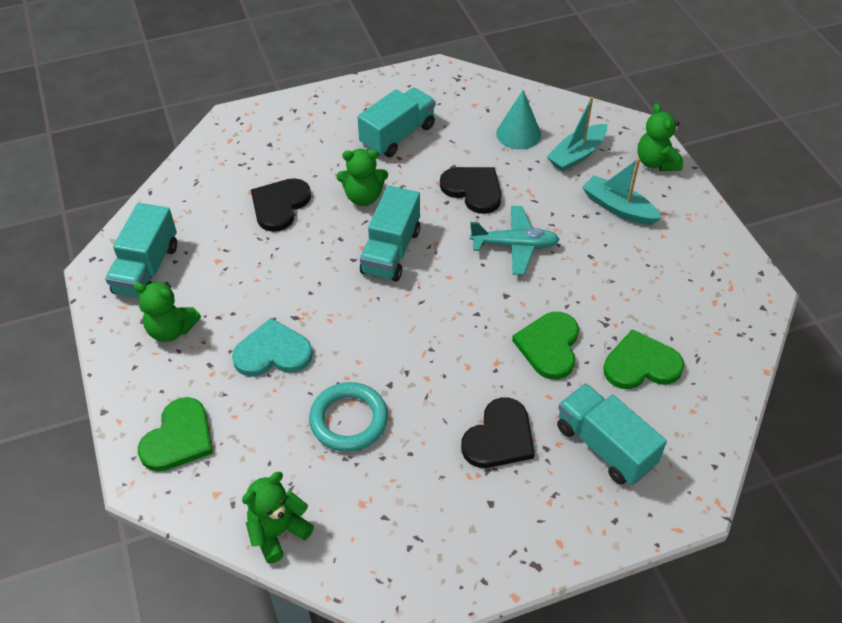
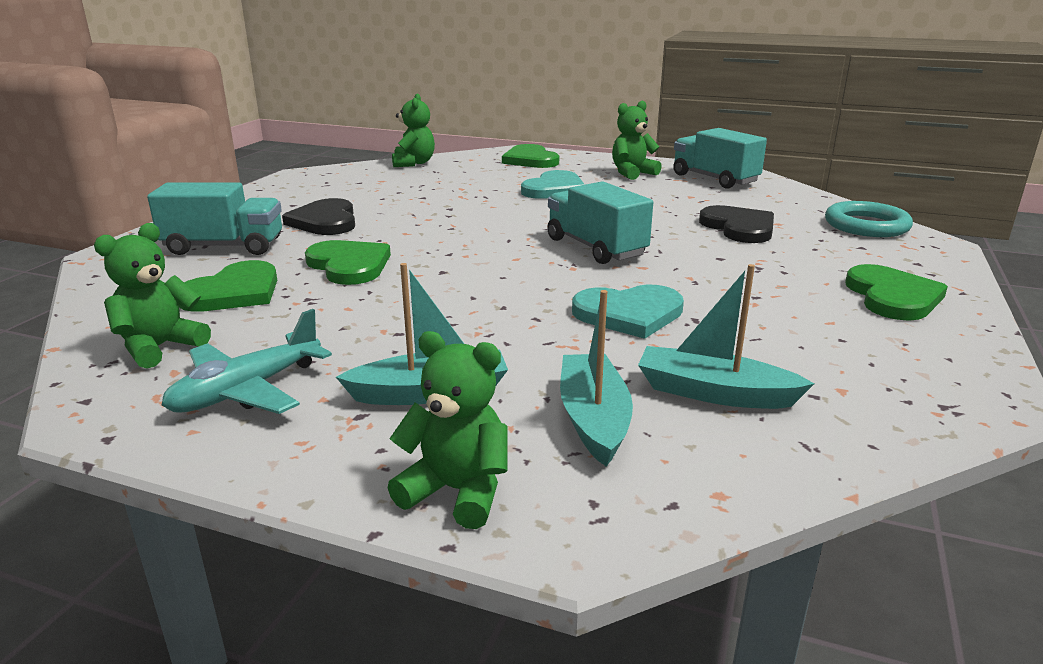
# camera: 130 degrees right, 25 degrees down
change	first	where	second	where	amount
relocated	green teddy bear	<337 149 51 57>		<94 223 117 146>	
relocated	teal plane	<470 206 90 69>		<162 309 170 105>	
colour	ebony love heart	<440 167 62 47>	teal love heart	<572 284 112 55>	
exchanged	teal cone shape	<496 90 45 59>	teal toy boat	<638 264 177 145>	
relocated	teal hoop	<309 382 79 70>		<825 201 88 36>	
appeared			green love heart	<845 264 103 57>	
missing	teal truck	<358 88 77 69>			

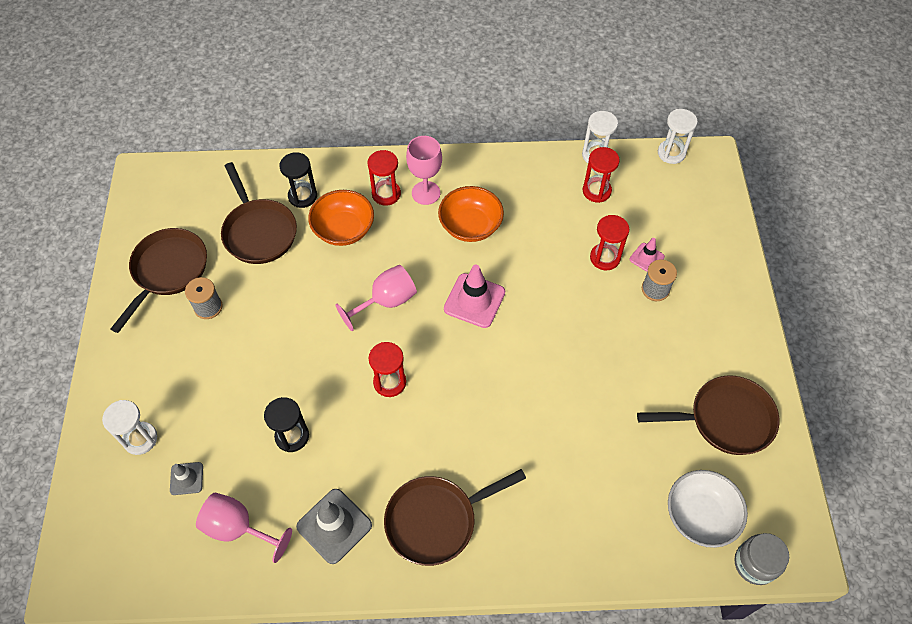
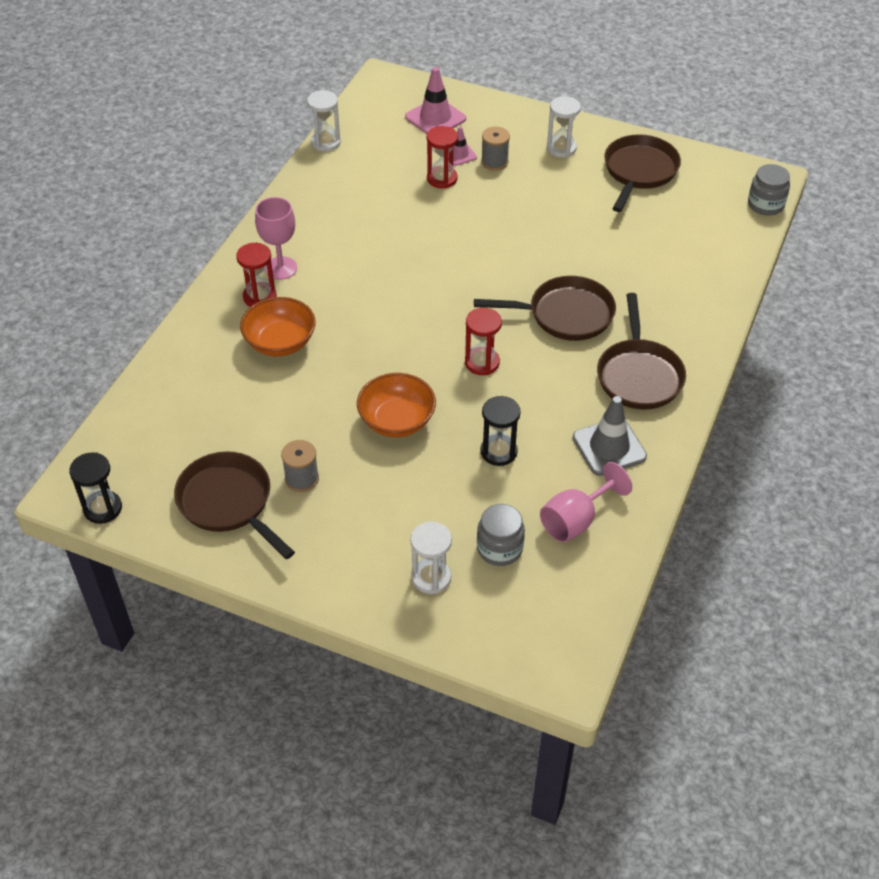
# camera: 65 degrees left, 10 degrees down
change	first	where	second	where	amount
relocated	ebony sand timer	<279 152 38 56>		<69 452 53 72>	
relocated	orange serving bowl	<438 186 66 56>		<357 373 79 64>	
relocated	rose-pink road cone	<444 265 61 63>		<405 67 61 67>	
relocated	brown frying pan	<221 162 76 102>		<474 276 142 65>	
exchanged	ash-grey road cone	<170 462 33 33>	ash-grey jar	<477 504 48 62>	
relocated	pure white sand timer	<658 109 40 55>		<547 96 34 62>	
missing	rose-pink goblet	<335 265 82 66>			
missing	red sand timer	<583 147 37 56>			
missing	pure white serving bowl	<668 470 80 78>			

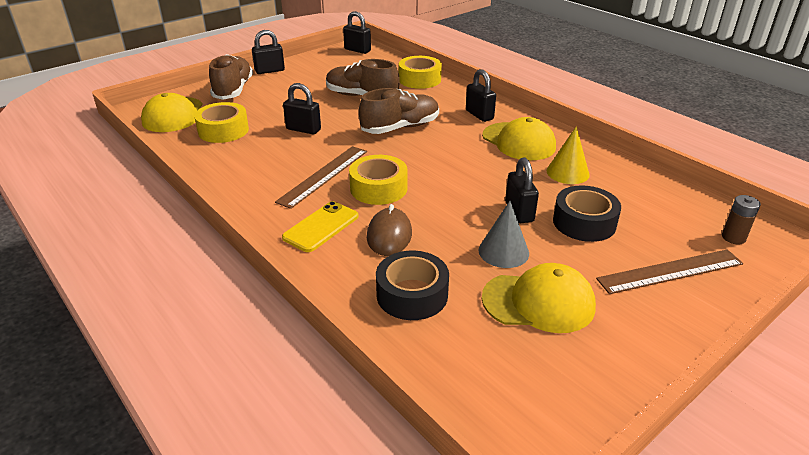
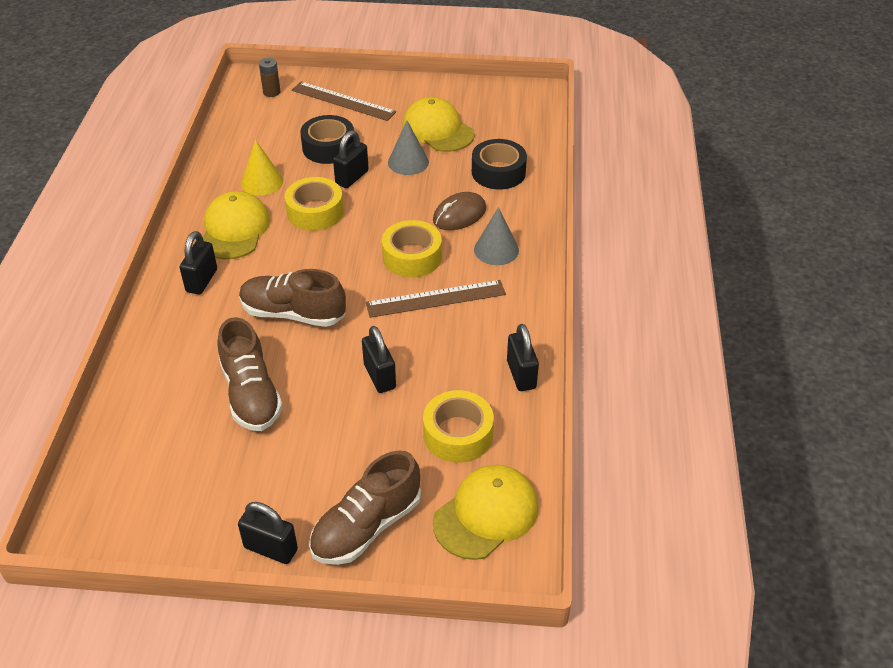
# camera: 135 degrees left, 10 degrees up
change	first	where	second	where	amount
relocated	golden roll of tape	<399 56 43 33>		<285 177 59 54>	
exchanged	golden mobile phone	<282 201 76 51>	ash-grey cone shape	<474 207 45 58>	
relocated	ebony padlock	<343 11 28 43>		<507 324 32 67>	

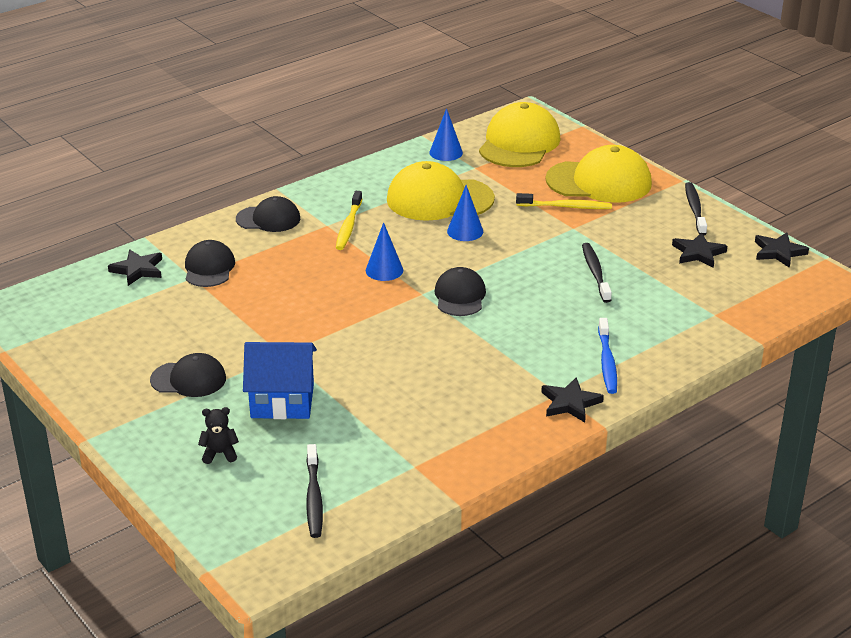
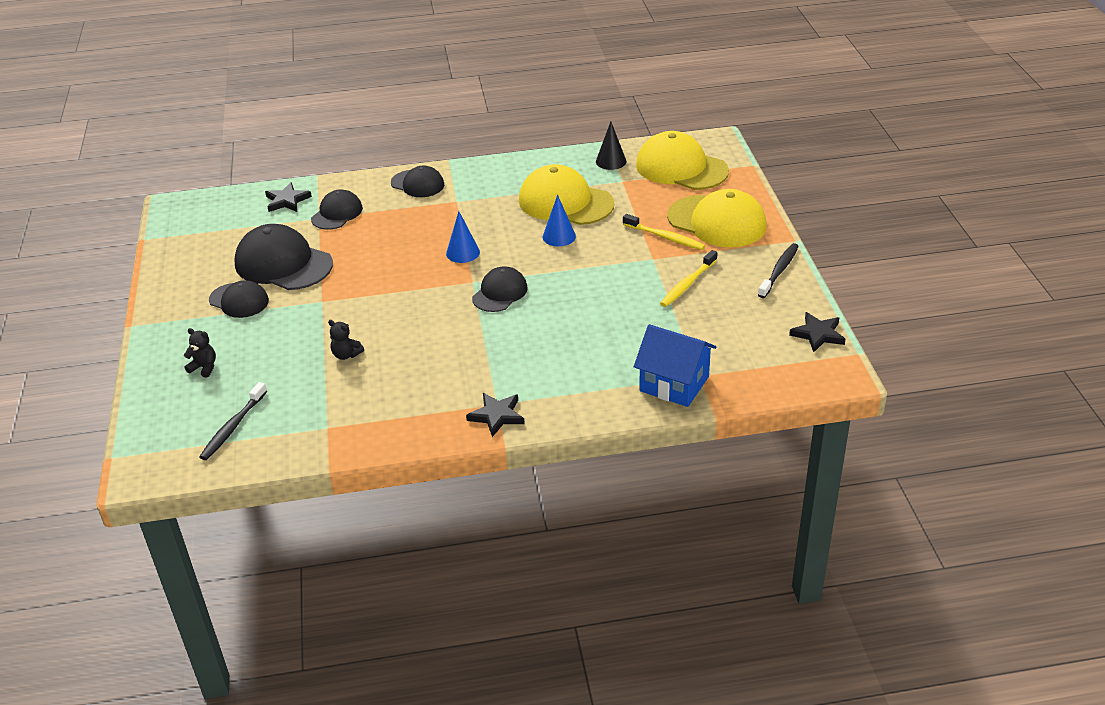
# camera: 30 degrees right, 5 degrees up
change	first	where	second	where	amount
appeared			ebony baseball cap	<234 224 99 66>	
appeared			ebony teddy bear	<328 320 36 40>	
colour	royal blue cone shape	<429 108 34 53>	ebony cone shape	<596 122 30 48>	
relocated	royal blue house	<243 342 74 77>		<634 324 83 83>	
spun	golden baseball cap	<479 102 82 65>		<636 131 93 59>	105 degrees counterclockwise
relocated	golden dental brush	<336 191 26 59>		<660 250 57 57>	
missing	ebony dental brush	<582 243 30 60>			
missing	royal blue dental brush	<598 318 19 76>			
missing	ebony star shape	<672 232 55 36>			

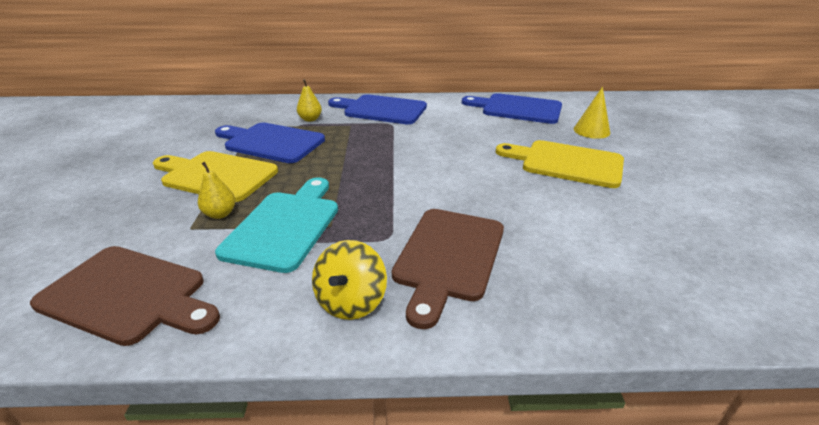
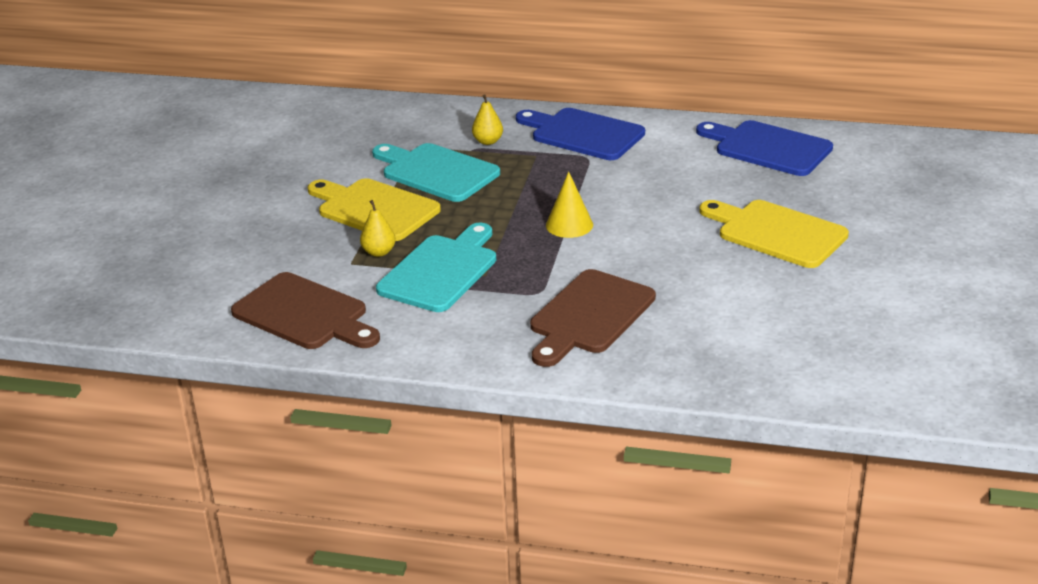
# camera: 15 degrees right, 0 degrees up
change	first	where	second	where	amount
colour	royal blue cutting board	<215 123 110 40>	teal cutting board	<372 143 128 59>	
relocated	golden cone shape	<574 87 36 52>		<546 171 47 67>	
missing	golden spinning top	<312 240 75 80>			

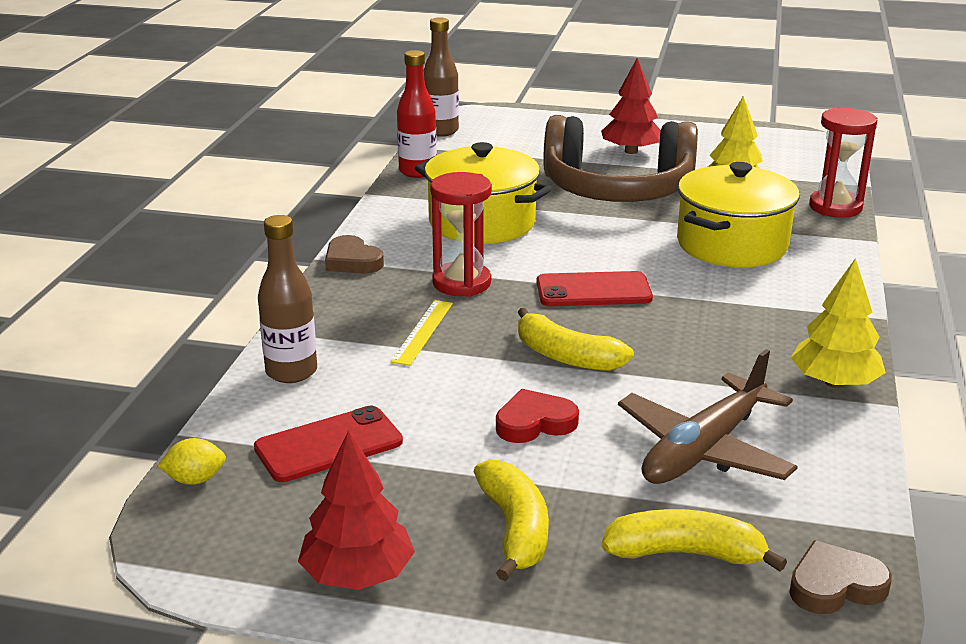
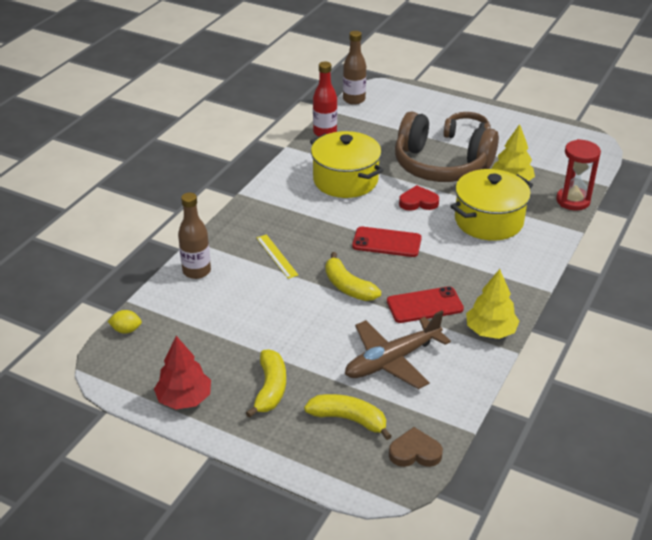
# camera: 15 degrees right, 10 degrees up
change	first	where	second	where	amount
spun	golden straightedge	<390 300 63 66>		<257 234 41 45>	60 degrees counterclockwise
relocated	red mobile phone	<254 406 149 76>		<387 286 77 37>	
relocated	red love heart	<496 389 83 54>		<399 185 40 26>	
exchanged	red toy tree	<601 58 60 96>	brown over-ear headphones	<444 112 47 26>	
missing	brown love heart	<325 235 59 38>			
missing	red sand timer	<430 172 62 125>			

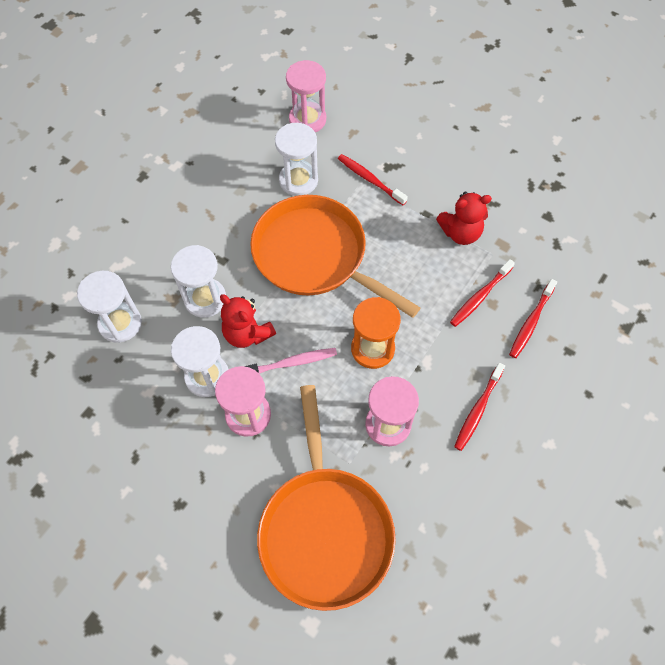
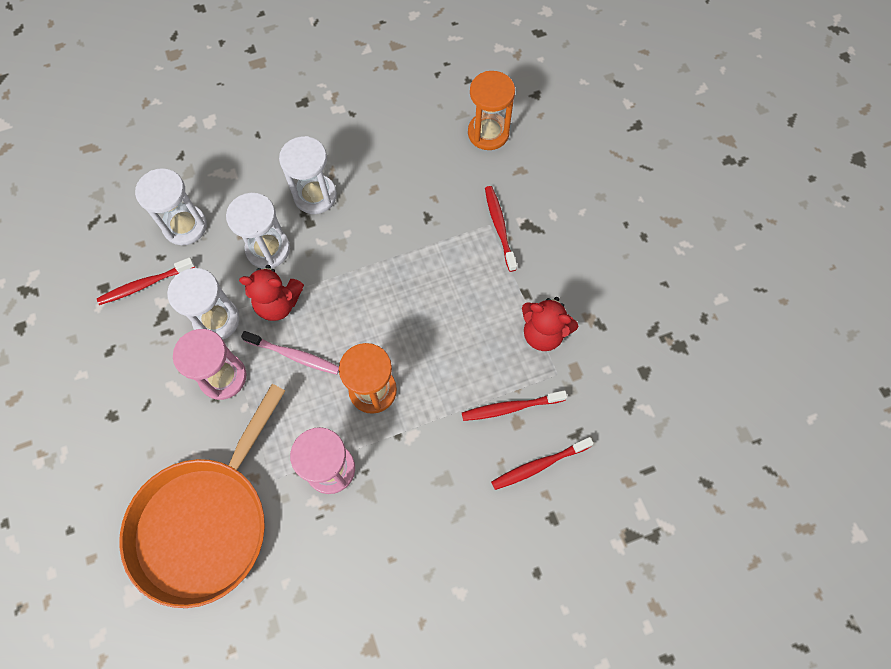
# camera: 35 degrees right, 5 degrees up
change	first	where	second	where	amount
relocated	red dental brush	<454 363 51 88>		<97 257 98 48>	
spun	red teddy bear	<220 294 56 54>		<239 265 65 56>	75 degrees counterclockwise
relocated	pure white sand timer	<275 123 43 73>		<279 136 58 78>	
colour	rose-pink sand timer	<286 60 40 73>	orange sand timer	<468 71 47 79>	
missing	orange frying pan	<250 195 171 123>			

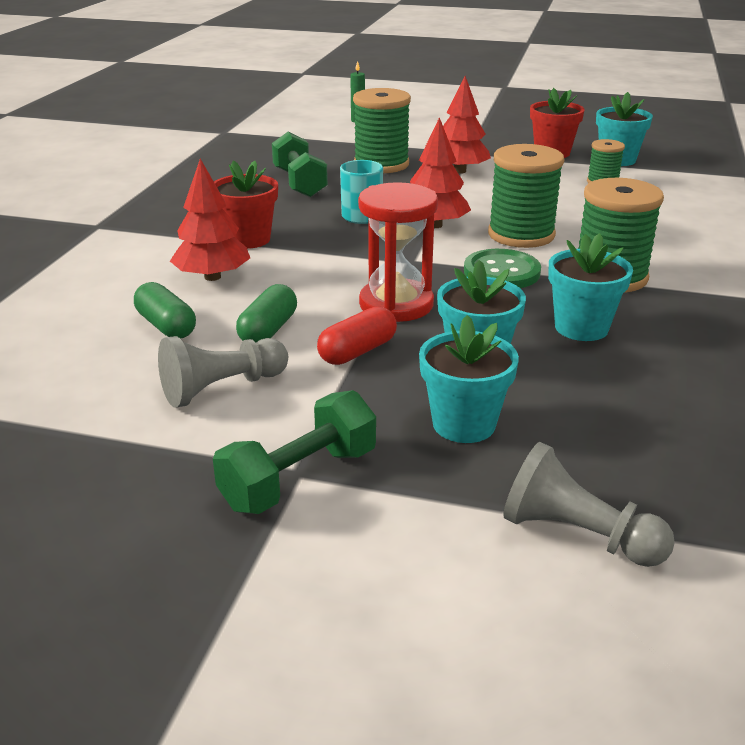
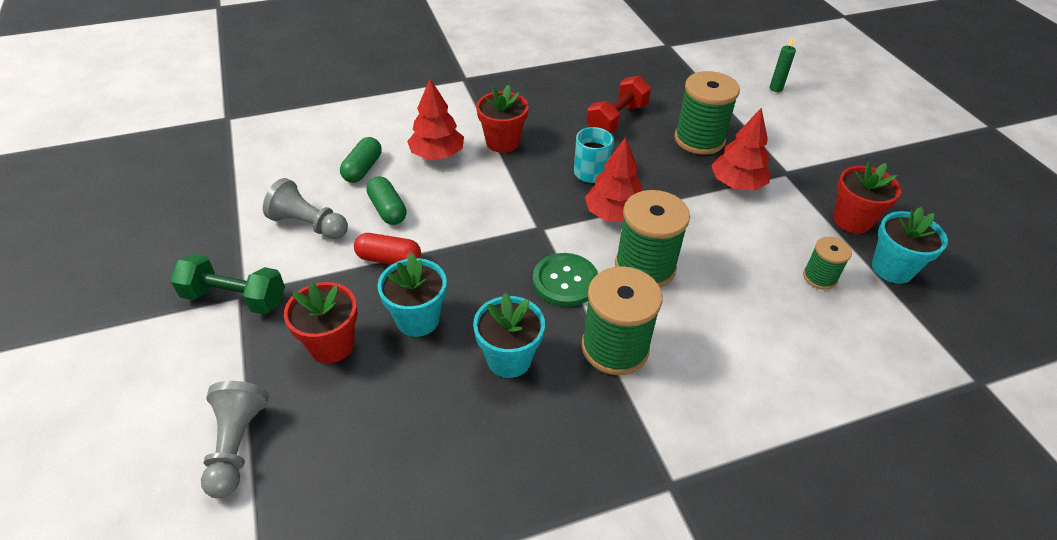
# camera: 55 degrees right, 15 degrees up
change	first	where	second	where	amount
colour	teal flower pot	<419 315 100 128>	red flower pot	<284 282 74 81>	
spun	green pill shape	<236 284 61 58>		<366 176 41 49>	75 degrees clockwise
colour	green hand weight	<272 132 56 65>	red hand weight	<586 75 65 59>	
missing	red sand timer	<358 182 80 140>			

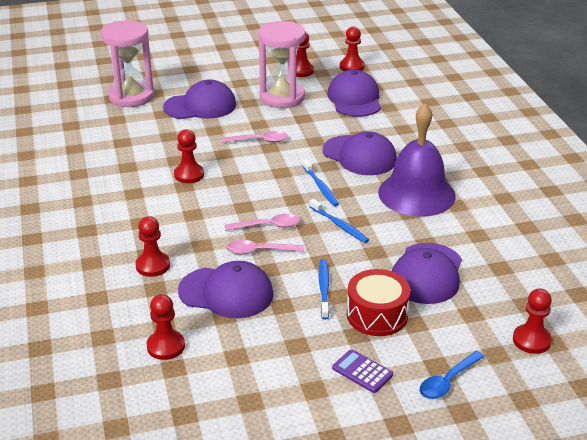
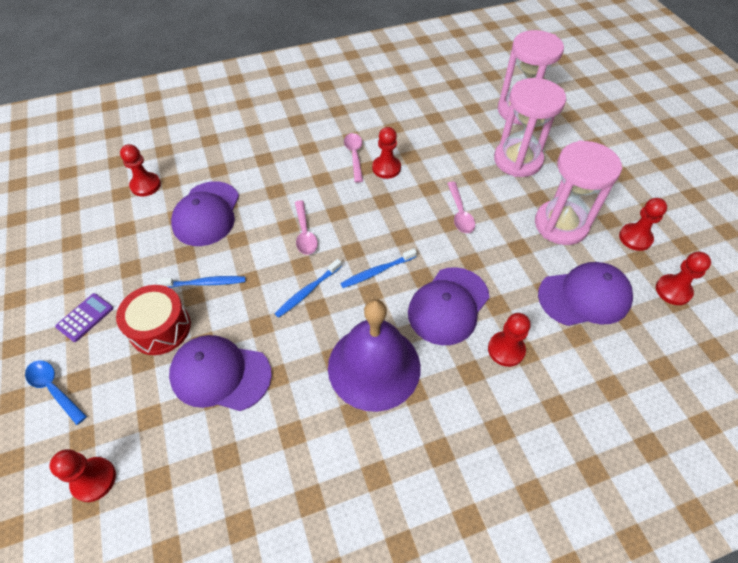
# camera: 85 degrees right, 20 degrees up
change	first	where	second	where	amount
relocated	rose-pink spoon	<226 240 79 15>		<344 133 19 50>	
relocated	red pawn	<135 216 35 61>		<488 313 43 54>	
exchanged	violet baseball cap	<163 79 73 40>	rose-pink sand timer	<494 78 72 99>	

